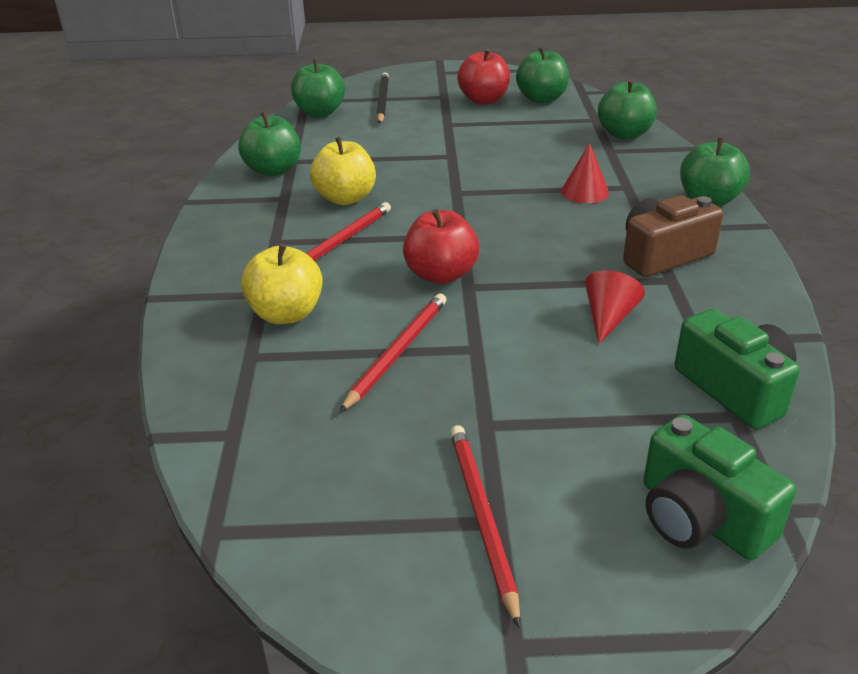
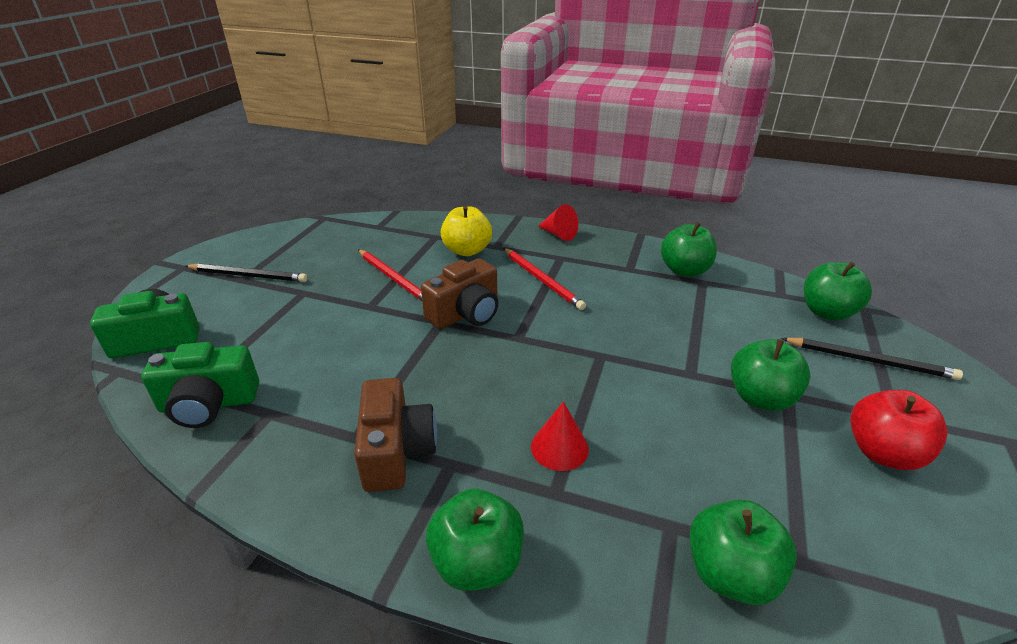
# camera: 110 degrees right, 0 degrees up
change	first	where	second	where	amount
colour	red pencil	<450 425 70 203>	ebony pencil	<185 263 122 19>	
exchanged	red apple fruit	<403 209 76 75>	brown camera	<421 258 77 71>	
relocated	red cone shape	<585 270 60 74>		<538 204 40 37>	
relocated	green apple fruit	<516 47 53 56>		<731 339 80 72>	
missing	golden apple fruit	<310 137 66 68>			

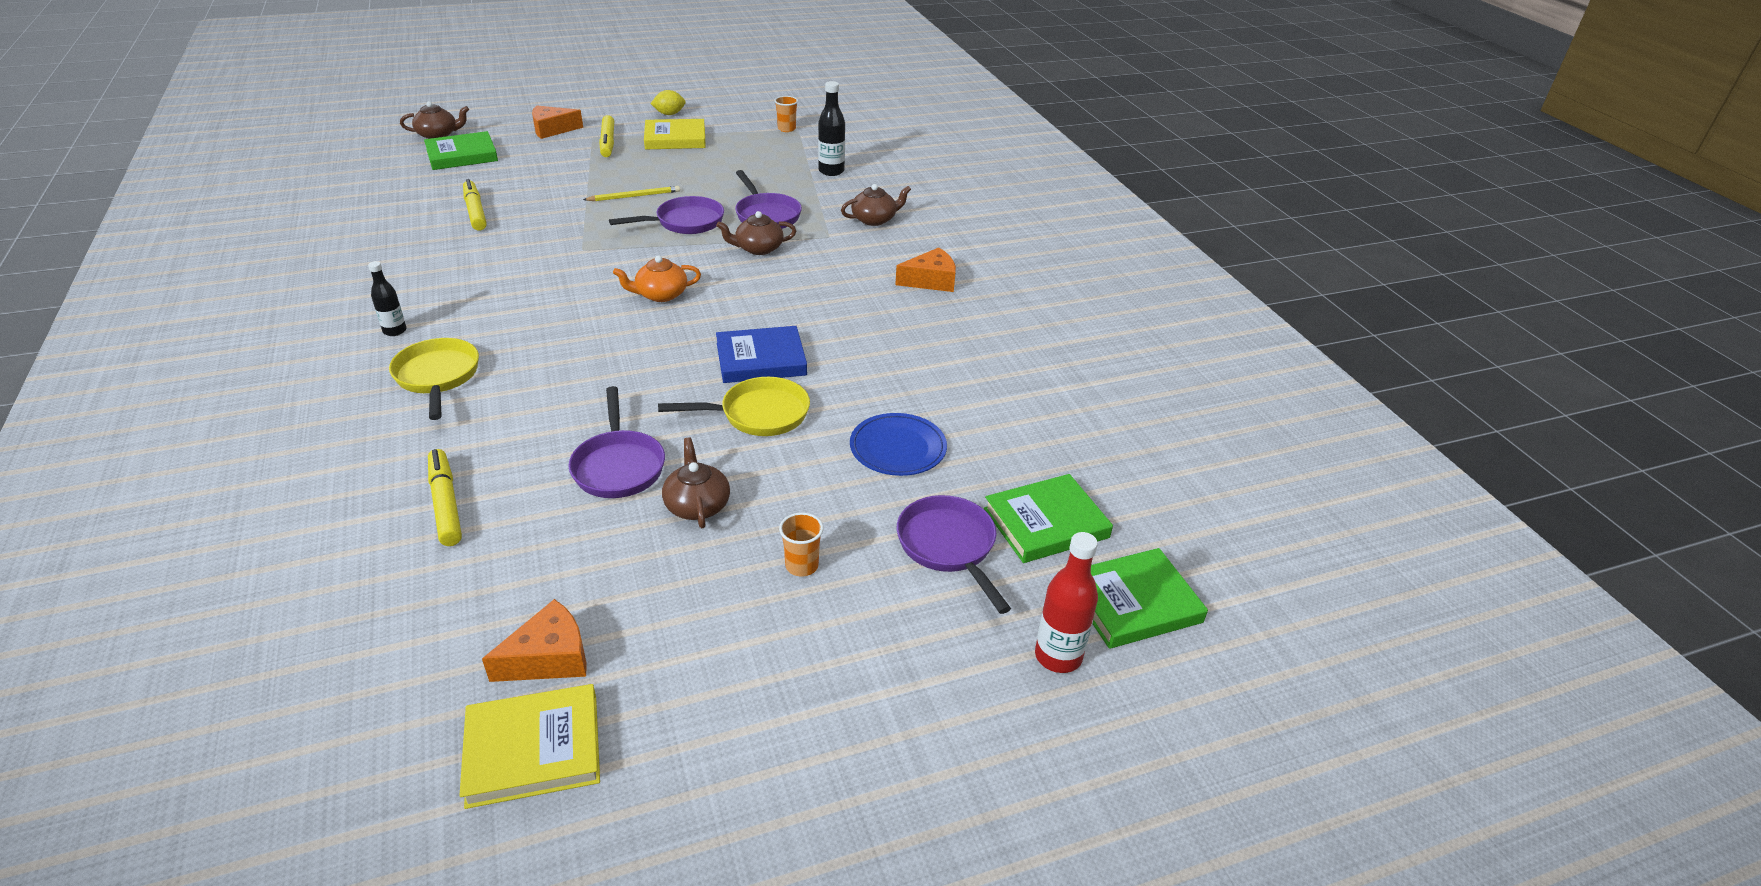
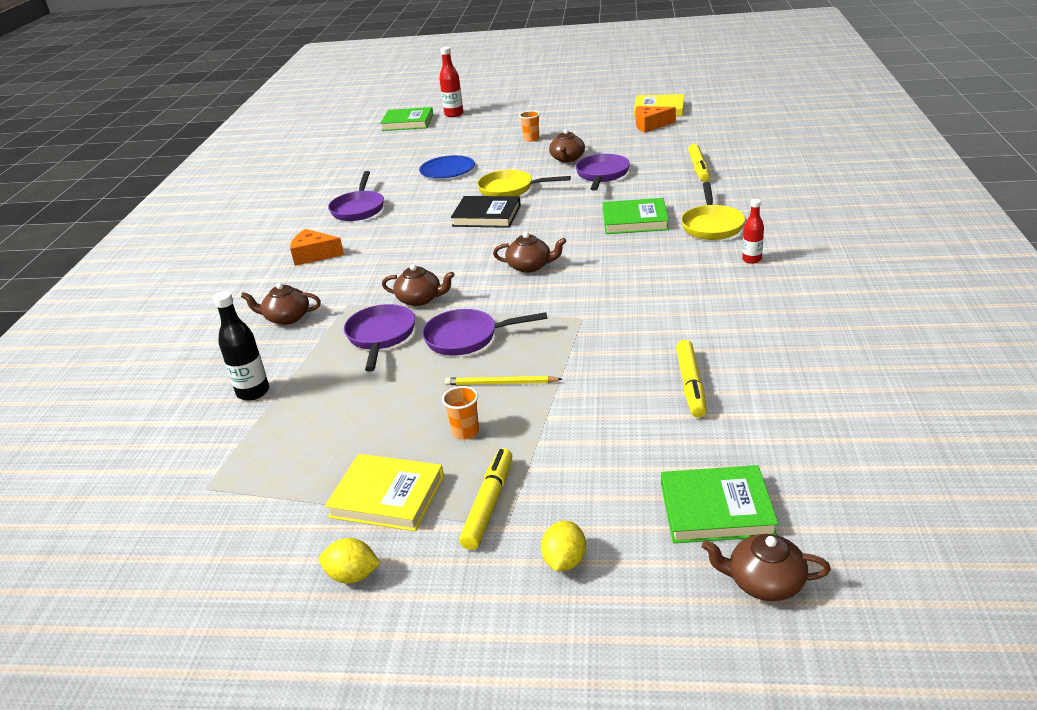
# camera: 150 degrees left, 5 degrees down
change	first	where	second	where	amount
relocated	violet frying pan	<897 495 114 119>		<328 171 56 50>	
relocated	orange beaker	<774 96 24 36>		<442 386 37 54>	
colour	royal blue hardback	<716 326 91 57>	ebony hardback	<451 196 70 32>	
colour	orange china teapot	<613 255 88 47>	brown china teapot	<493 232 73 41>	
exchanged	orange cheese wedge	<532 105 51 34>	golden citrus fruit	<541 521 45 51>	
relocated	green hardback	<984 474 129 89>		<603 198 66 36>	
colour	ebony bottle	<368 261 38 75>	red bottle	<742 199 22 65>	

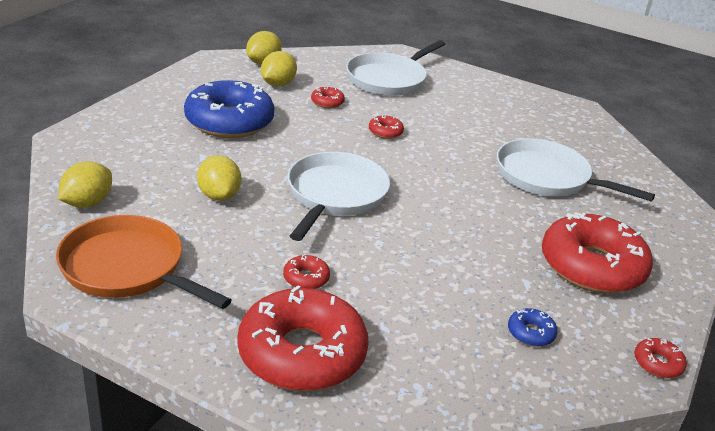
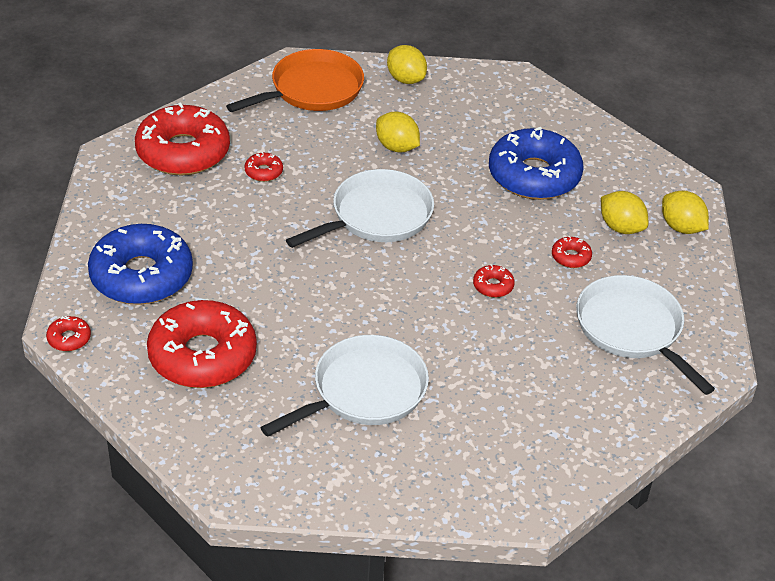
# camera: 110 degrees right, 10 degrees up
change	first	where	second	where	amount
size	royal blue donut	<508 308 49 39>		<88 224 105 81>	x2.47
spun	pure white frying pan	<287 152 103 89>		<286 169 148 79>	75 degrees counterclockwise
spun	golden citrus fruit	<197 155 44 46>		<376 112 44 41>	45 degrees clockwise

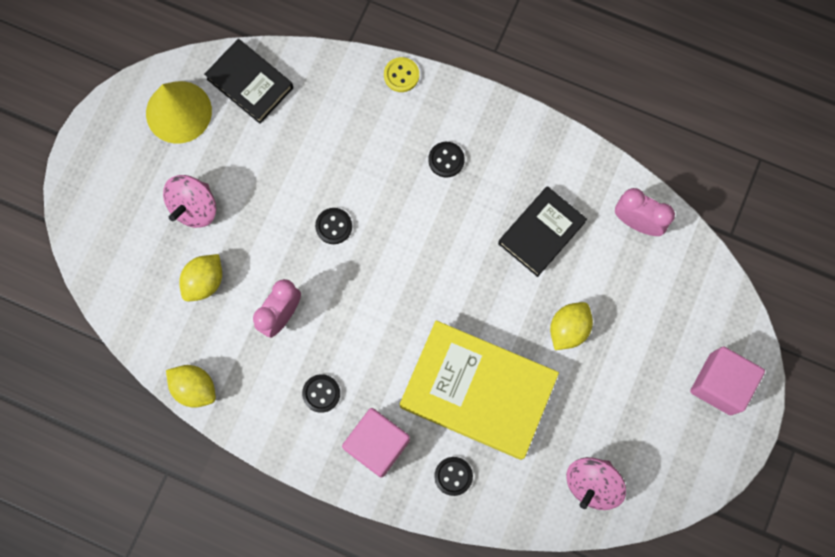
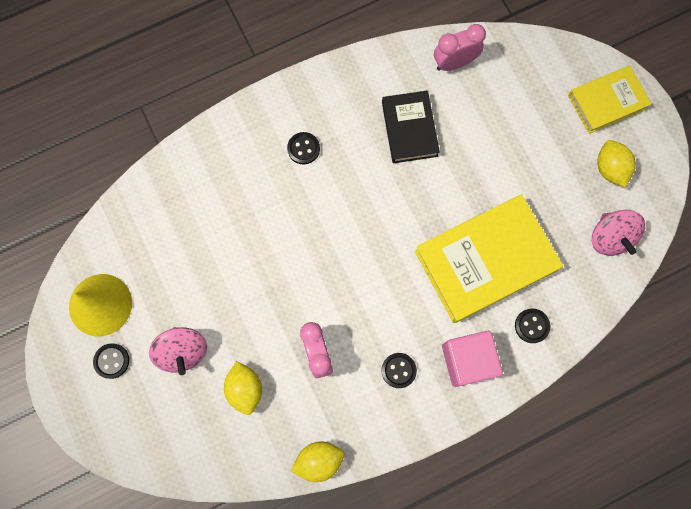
# camera: 50 degrees left, 0 degrees up
change	first	where	second	where	amount
relocated	ebony sewing button	<315 208 37 36>		<93 343 36 36>	
exchanged	rose-pink block	<690 346 75 69>	golden hardback	<568 65 84 69>	
relocated	golden citrus fruit	<550 302 43 48>		<597 140 39 48>	
missing	ebony hardback	<204 39 89 85>			
missing	golden sewing button	<384 57 35 35>			

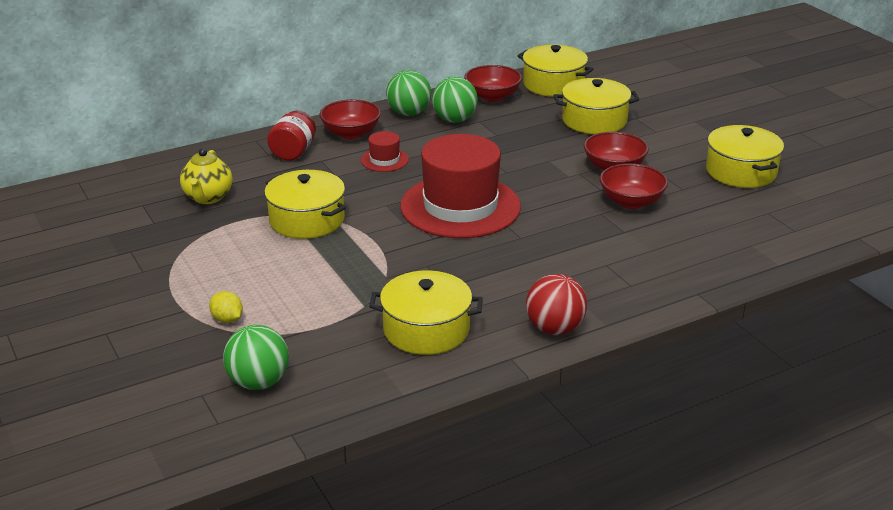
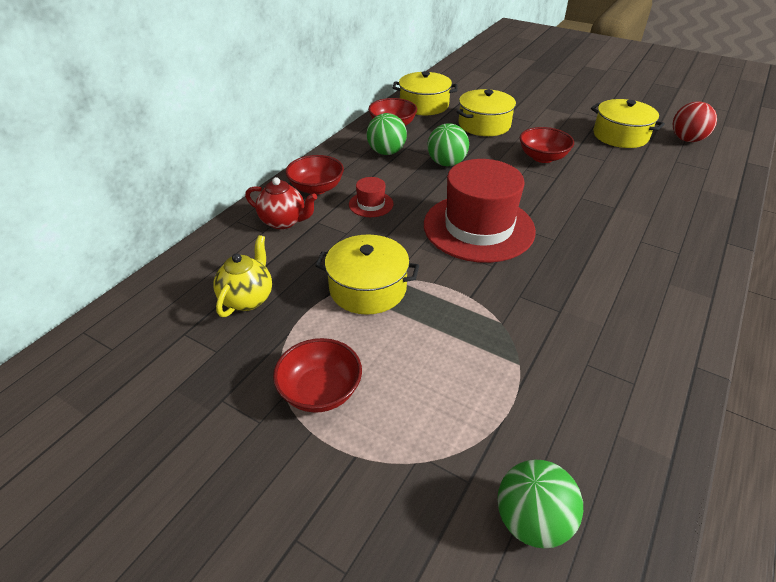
# camera: 30 degrees left, 10 degrees up
change	first	where	second	where	amount
spun	golden china teapot	<180 148 52 56>		<213 235 59 82>	135 degrees counterclockwise
exchanged	red jar	<267 110 49 51>	red china teapot	<245 177 72 52>	
relocated	red serving bowl	<600 163 68 46>		<273 338 89 75>	
relocated	green sphere	<386 70 45 46>		<427 123 42 43>	
relocated	red sphere	<526 274 61 61>		<672 102 45 40>	
missing	golden citrus fruit	<209 291 34 32>			
missing	golden cooking pot	<369 271 114 84>			

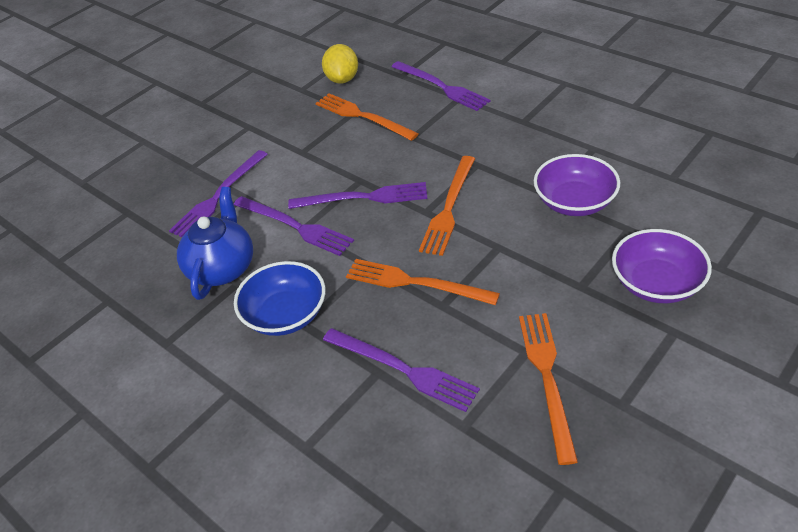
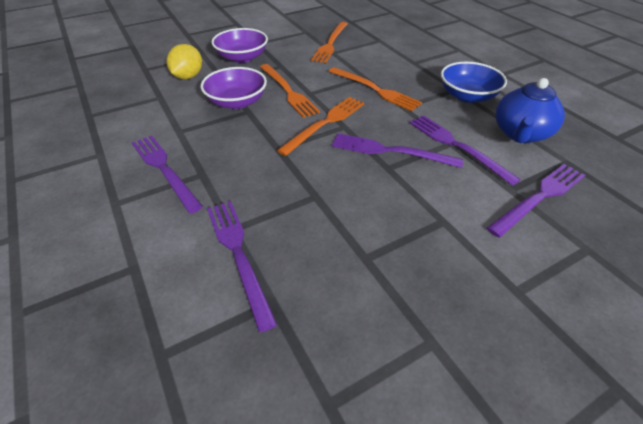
# camera: 165 degrees left, 0 degrees up
change	first	where	second	where	amount
relocated	violet dinner fork	<323 328 157 84>		<132 135 71 79>	
relocated	golden citrus fruit	<322 44 36 39>		<167 44 35 35>	
relocated	orange dinner fork	<316 93 103 48>		<260 64 60 54>	

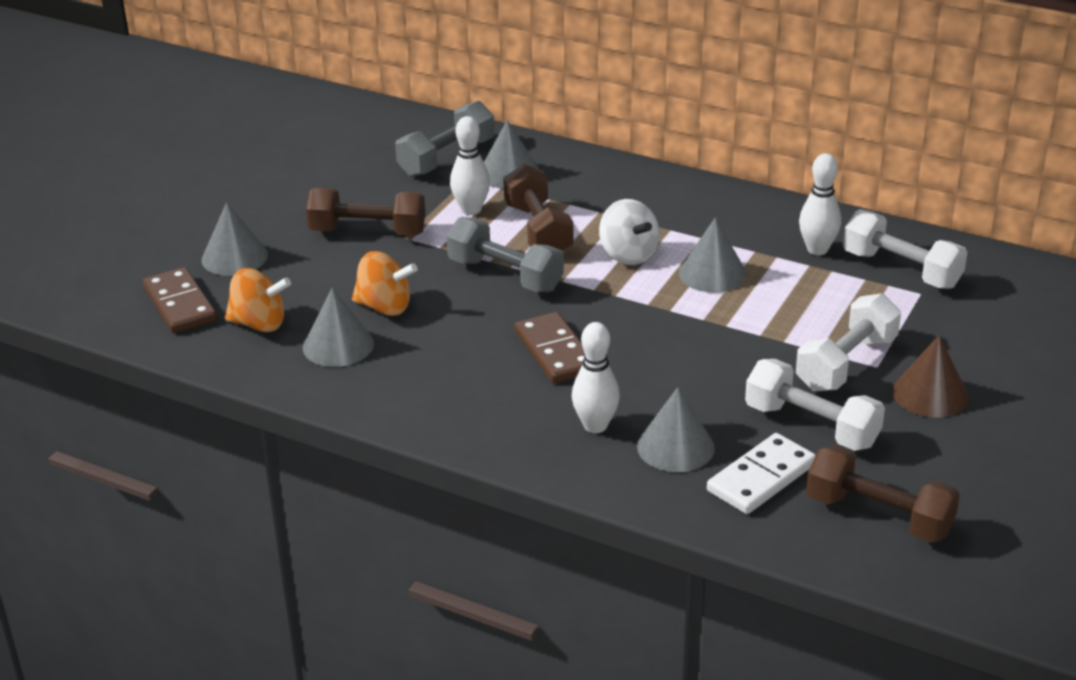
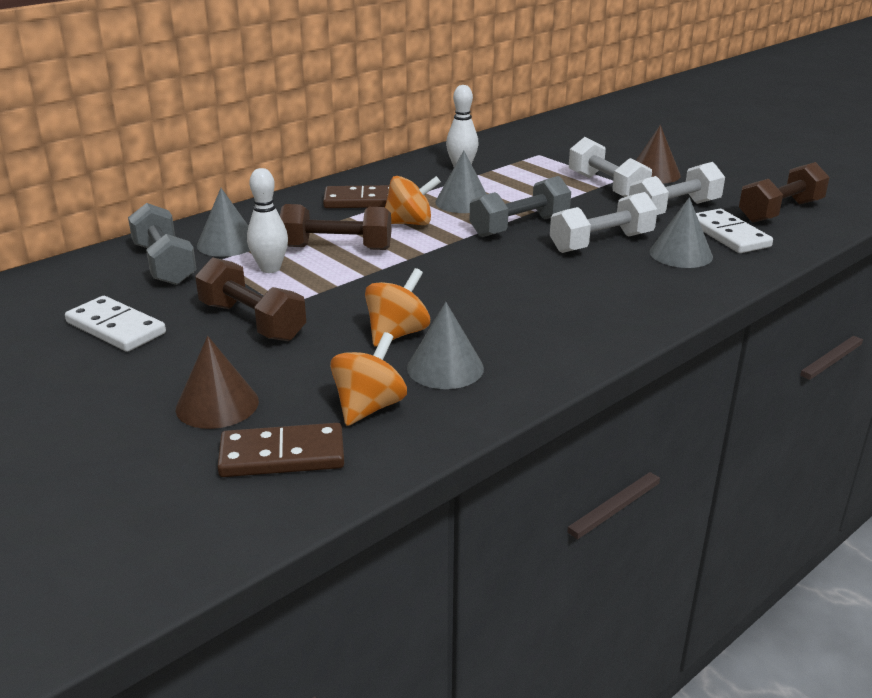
# camera: 70 degrees left, 5 degrees down
change	first	where	second	where	amount
appeared			pure white domino piece	<65 296 101 56>	
colour	ash-grey cone shape	<202 202 66 74>	brown cone shape	<176 336 83 93>	
spun	brown hand weight	<306 188 119 48>		<195 258 111 83>	75 degrees counterclockwise
relocated	brown domino piece	<515 312 70 72>		<323 185 66 23>	
colour	pure white spinning top	<599 199 61 66>	orange spinning top	<385 176 56 49>	
relocated	ash-grey hand weight	<447 217 117 75>		<470 176 101 61>	
relocated	pure white hand weight	<843 209 124 80>		<550 192 108 61>	
missing	pure white bowling pin	<572 322 48 111>			

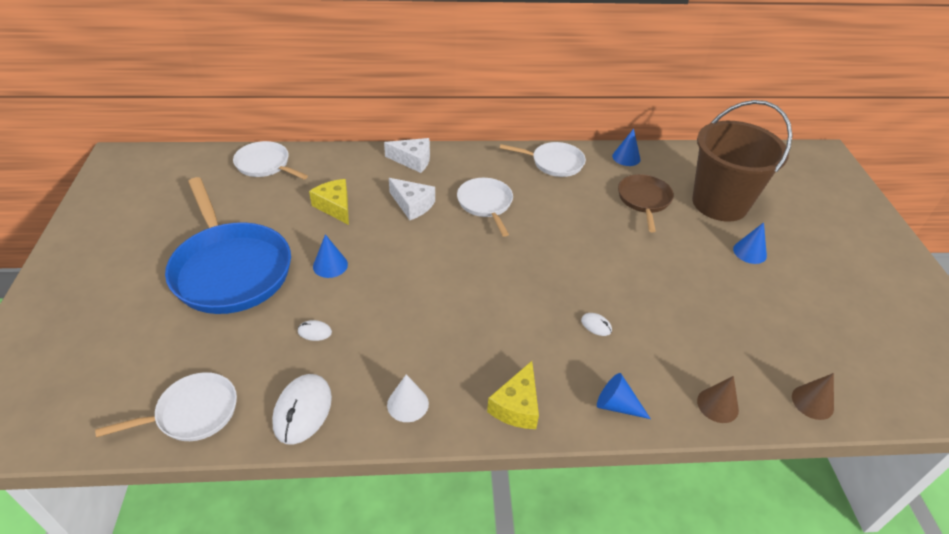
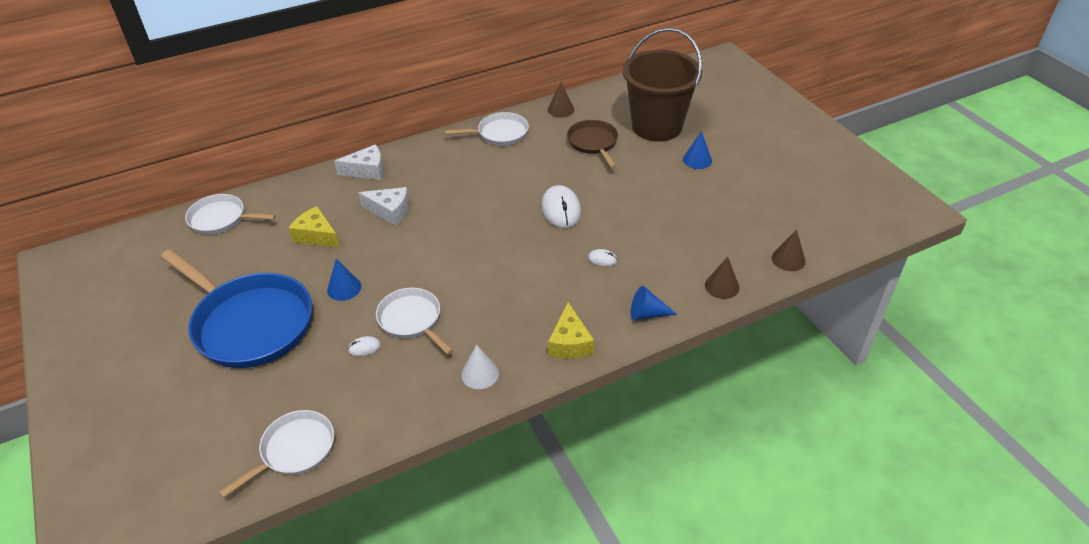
# camera: 20 degrees left, 0 degrees up
change	first	where	second	where	amount
relocated	pure white frying pan	<457 178 56 59>		<376 288 77 67>	
relocated	pure white PC mouse	<272 374 60 71>		<541 185 40 43>	
colour	royal blue cone shape	<612 128 29 38>	brown cone shape	<548 82 26 36>	

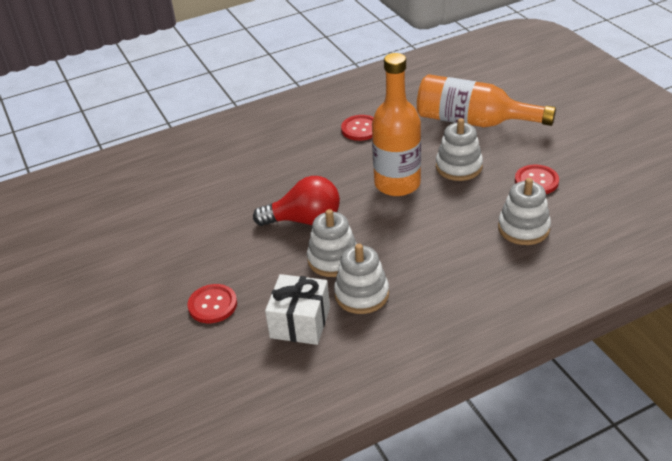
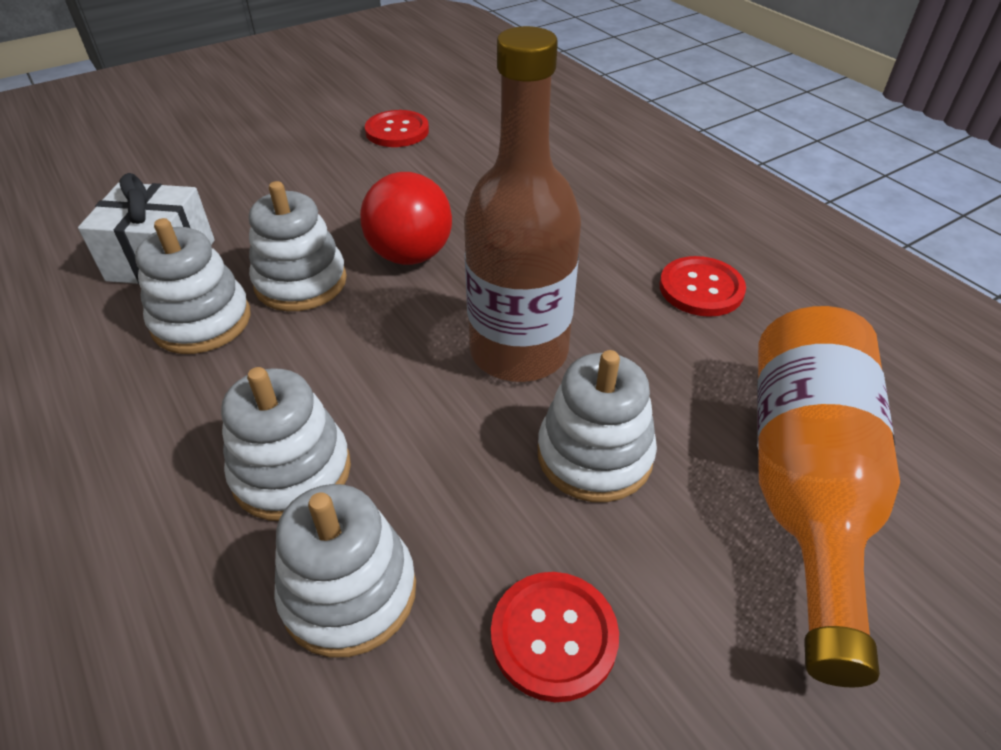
# camera: 80 degrees right, 5 degrees up
change	first	where	second	where	amount
appeared			pure white stacking toy	<221 367 130 154>	
relocated	red sewing button	<188 284 49 39>		<365 110 64 37>	
colour	orange bottle	<372 53 49 143>	brown bottle	<464 26 117 356>	

